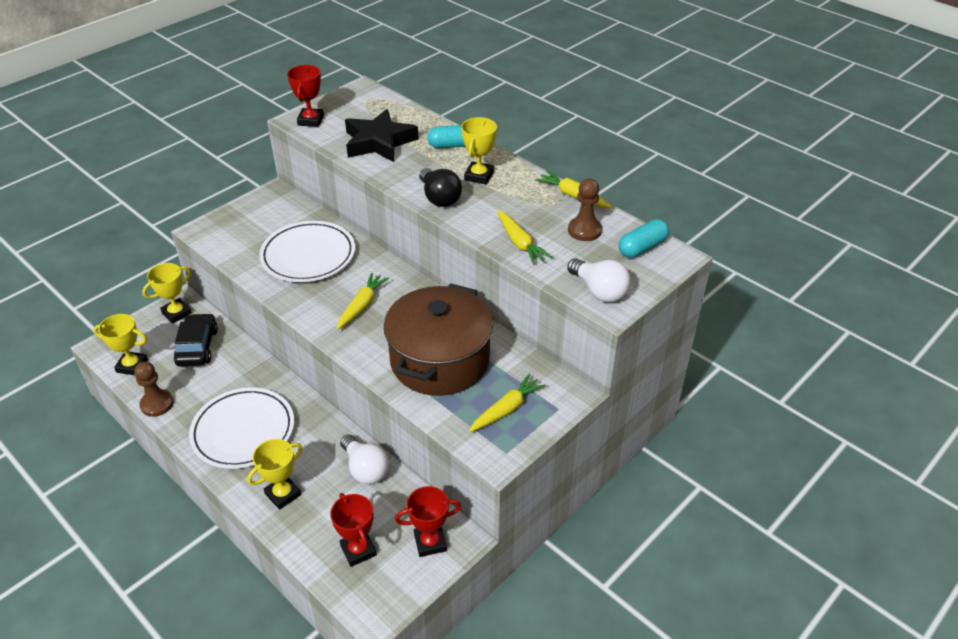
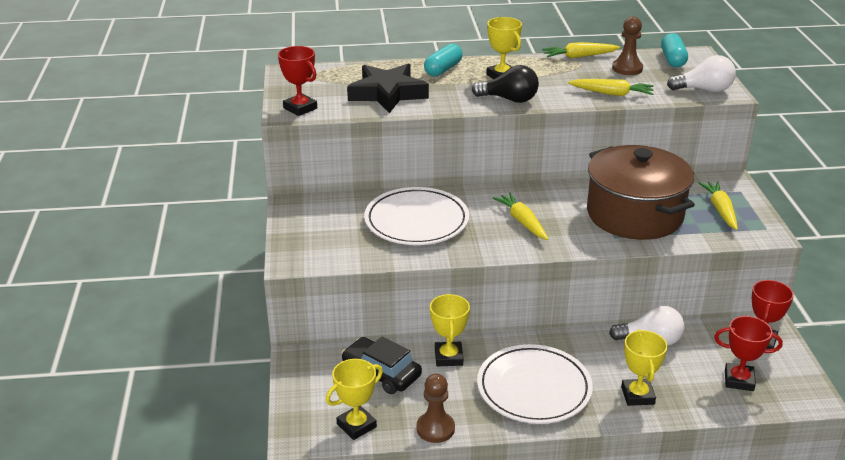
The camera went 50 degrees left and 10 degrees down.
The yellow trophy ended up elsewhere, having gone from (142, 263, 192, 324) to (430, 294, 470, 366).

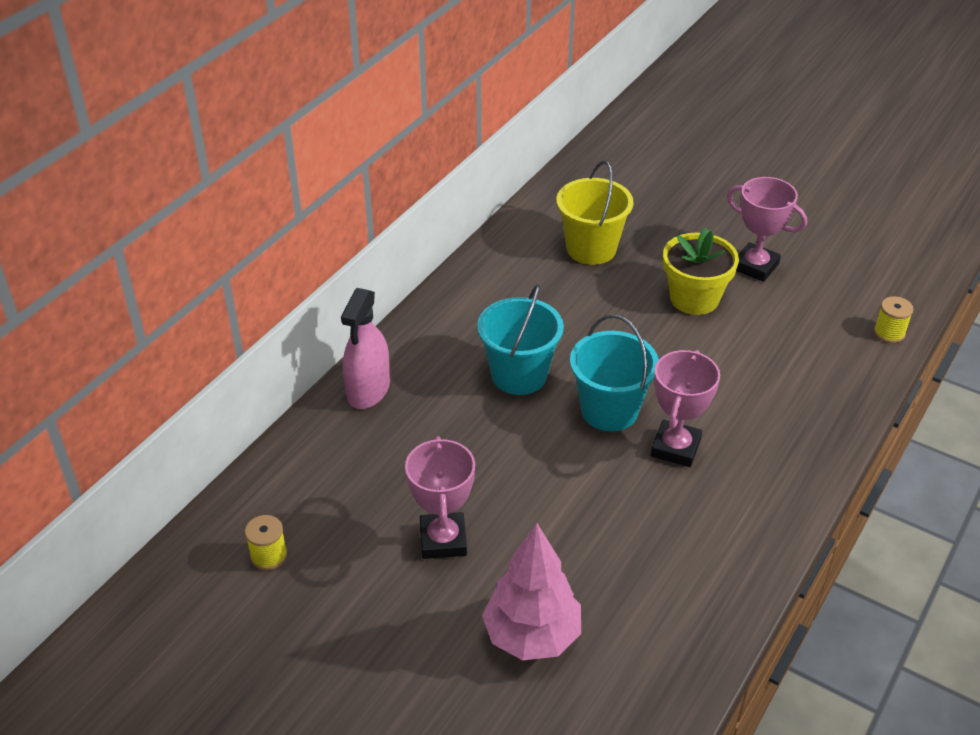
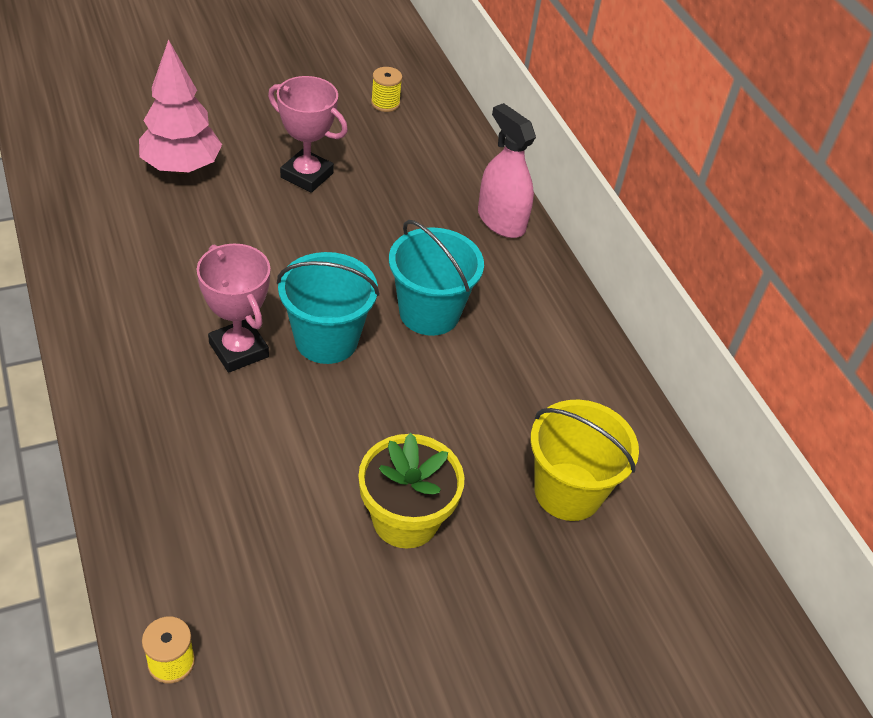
The camera went 120 degrees right and 5 degrees up.
The second view lost the pink trophy at (727, 177, 807, 282).

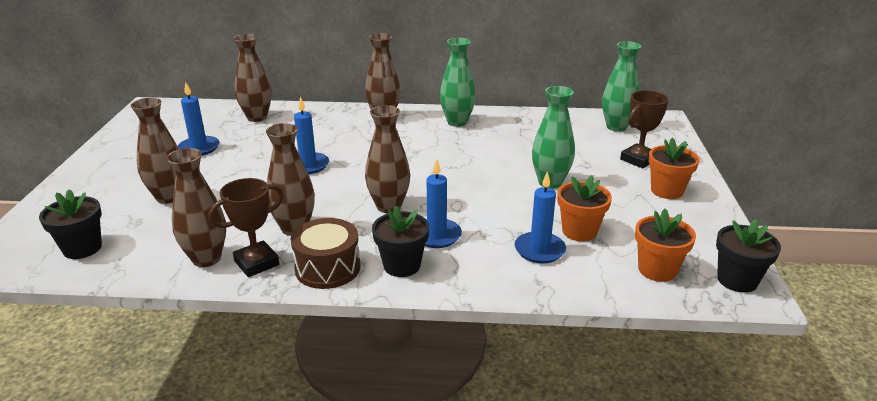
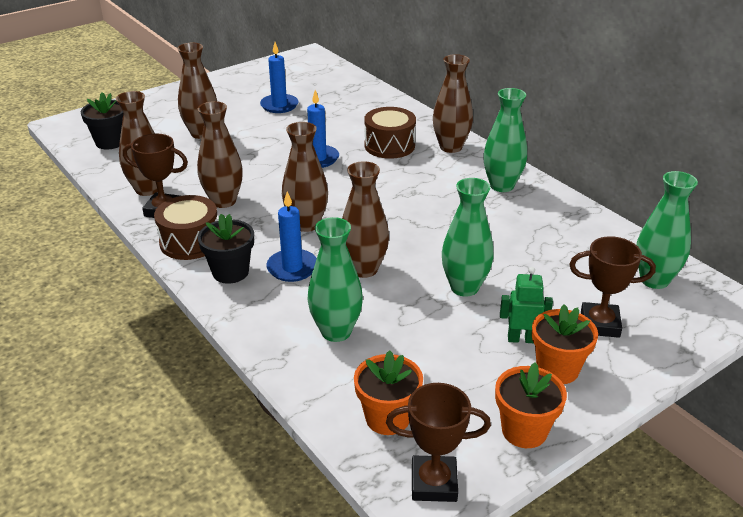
The camera went 50 degrees right and 5 degrees up.
The second view gained the brown drum at (364, 107, 416, 159).
The second view gained the green robot at (500, 267, 553, 343).
The brown vase ended up elsewhere, having gone from (233, 34, 271, 122) to (342, 161, 389, 278).
The orange flower pot ended up elsewhere, having gone from (557, 175, 612, 241) to (495, 362, 567, 448).
Where the blue candle stood at (515, 171, 566, 264), the green vase came to stand at (307, 217, 363, 342).
Where the black flower pot stood at (716, 219, 781, 293), the brown trophy came to stand at (386, 383, 491, 502).

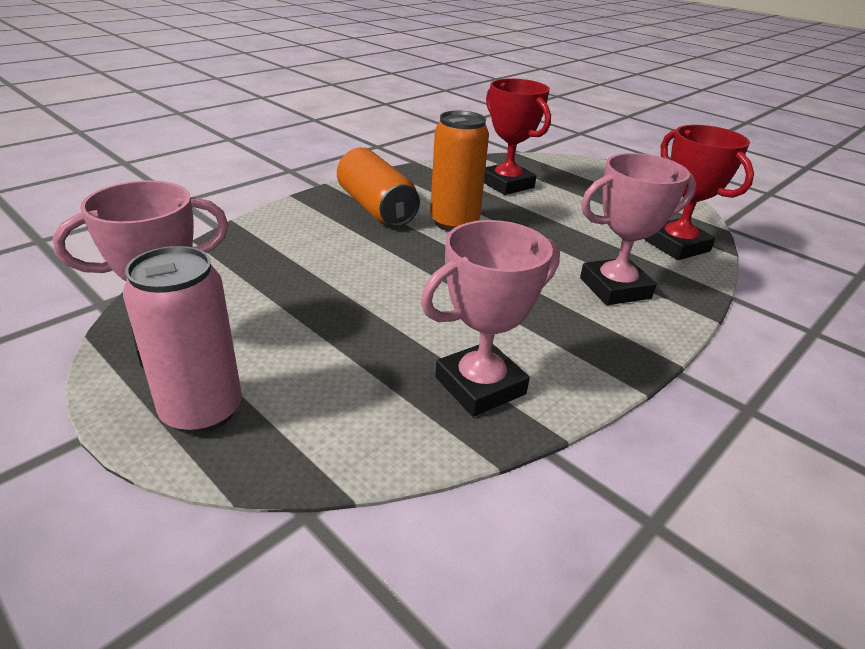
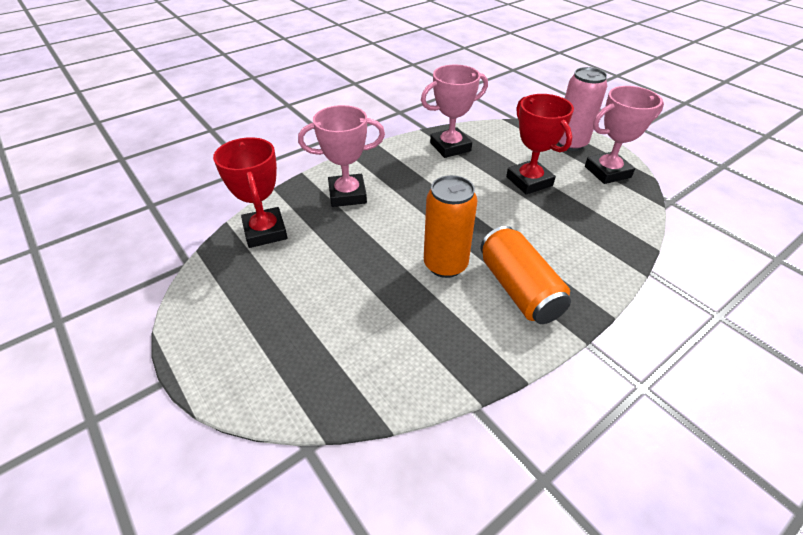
The camera went 170 degrees left and 10 degrees up.
The red trophy ended up elsewhere, having gone from (484, 78, 551, 195) to (506, 94, 574, 195).

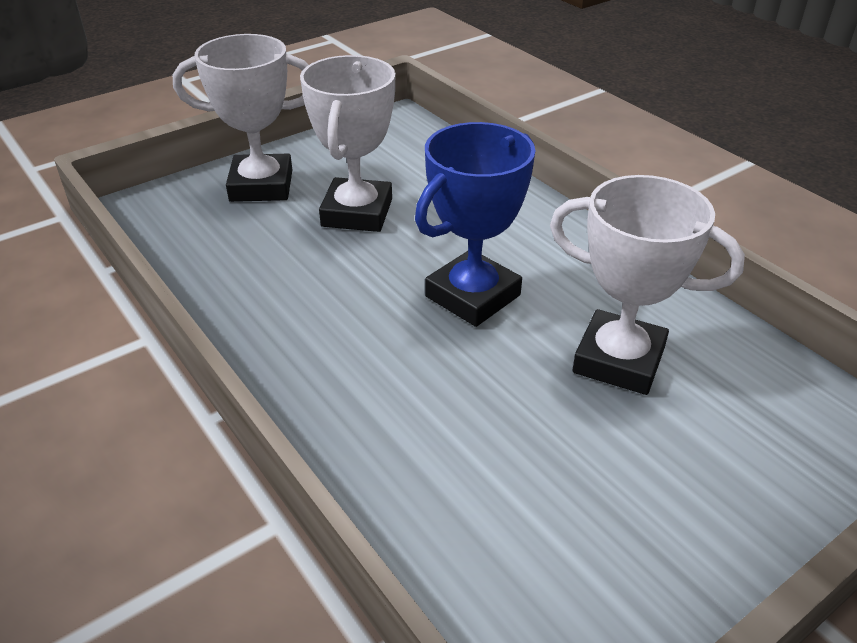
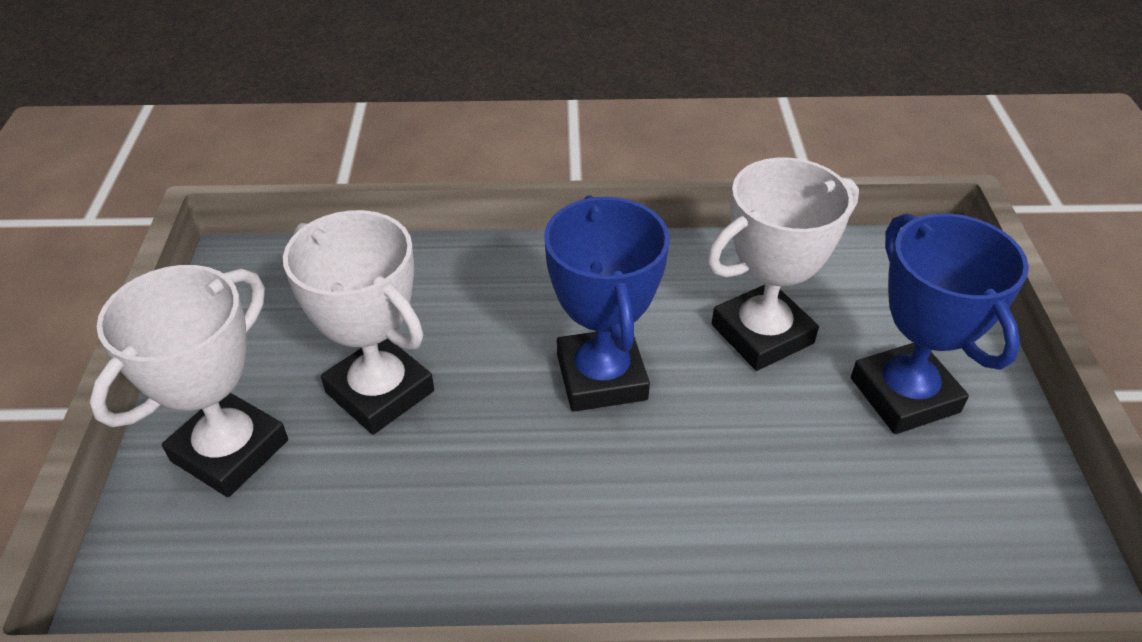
The camera went 55 degrees left and 5 degrees up.
The second view gained the blue trophy at (851, 213, 1029, 434).

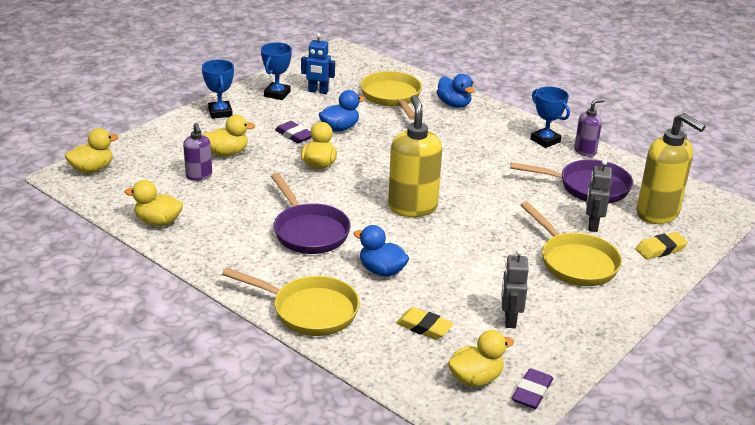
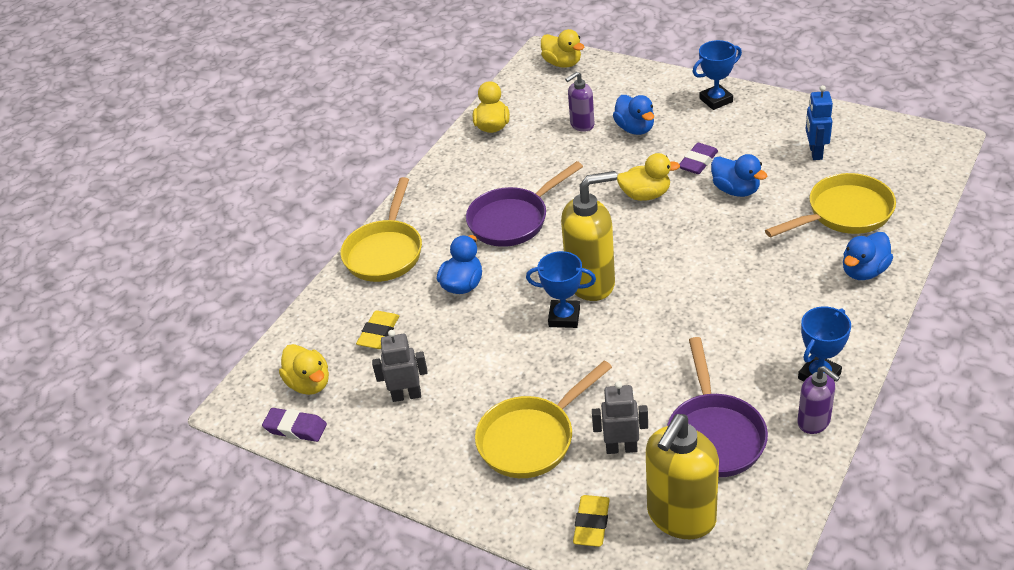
The camera went 85 degrees right and 10 degrees up.
The blue trophy ended up elsewhere, having gone from (261, 42, 292, 100) to (526, 251, 596, 328).
What was the yellow duck at (202, 115, 256, 156) turned into the blue duck at (613, 95, 654, 135).
The yellow eraser at (635, 232, 688, 259) ended up facing another way, 45 degrees clockwise from before.

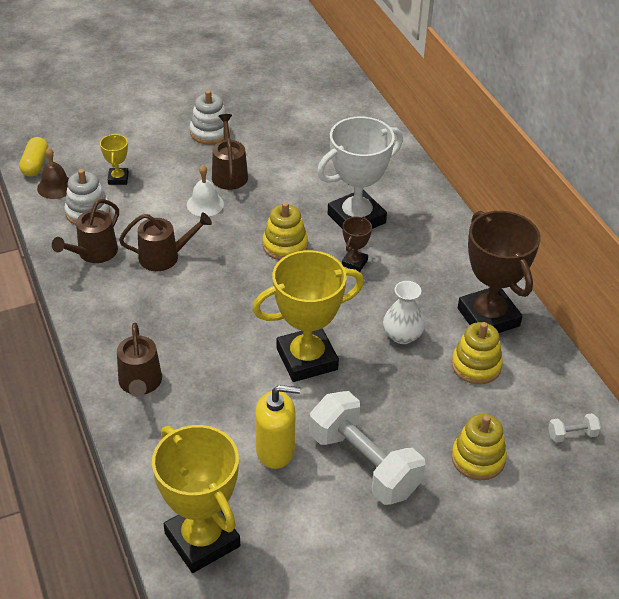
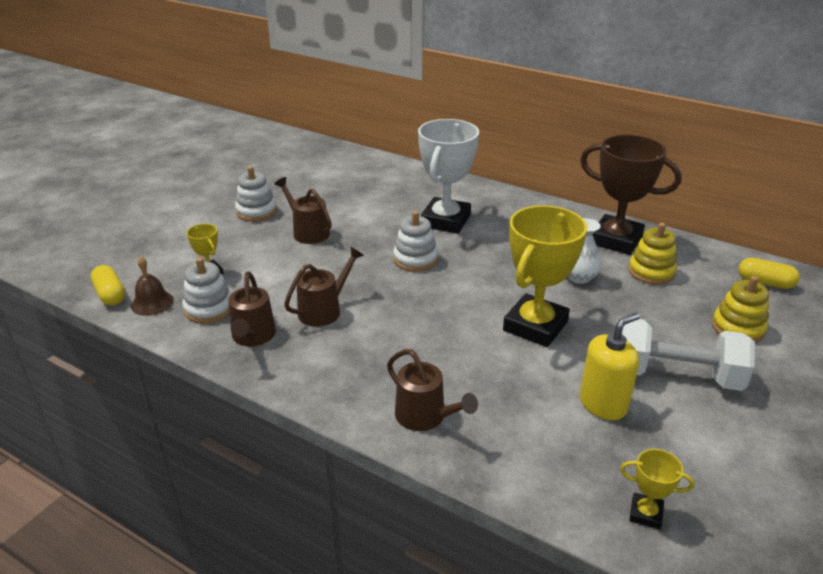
The camera went 35 degrees left and 10 degrees down.
The second view lost the white bell at (187, 165, 224, 216).
The second view lost the brown trophy at (342, 217, 372, 272).
Where the white dumbbell stood at (548, 413, 601, 443), the yellow capsule came to stand at (738, 258, 800, 289).
What was the yellow stacking toy at (263, 202, 308, 260) turned into the white stacking toy at (393, 211, 438, 272).
The size of the yellow trophy at (152, 425, 240, 573) changed by a factor of 0.45.

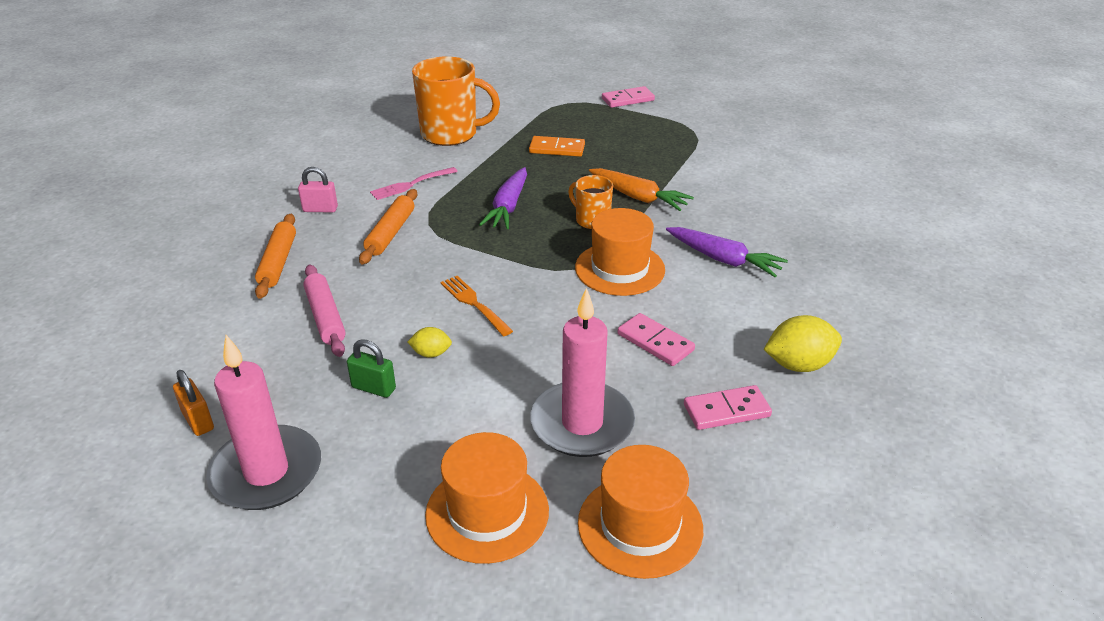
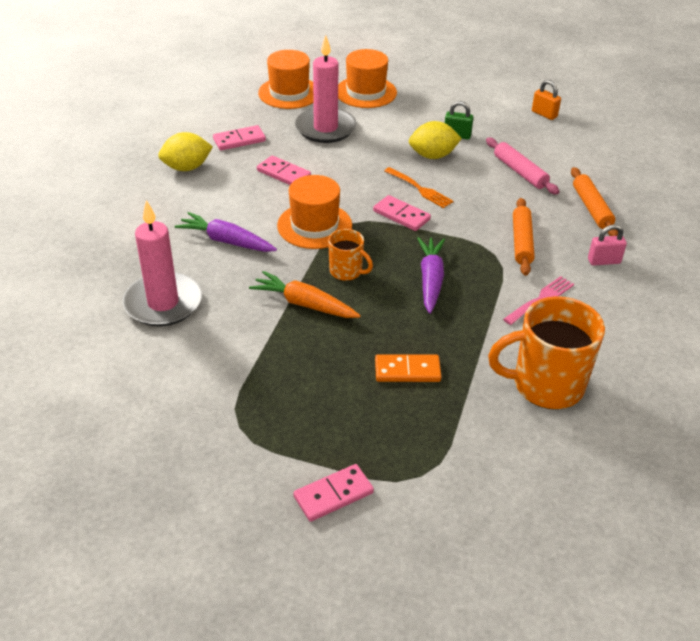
The camera went 170 degrees right and 5 degrees up.
The second view gained the pink domino at (373, 195, 431, 231).
The pink candle ended up elsewhere, having gone from (206, 335, 321, 510) to (123, 200, 202, 327).
The size of the yellow lemon at (407, 327, 452, 358) changed by a factor of 1.80.

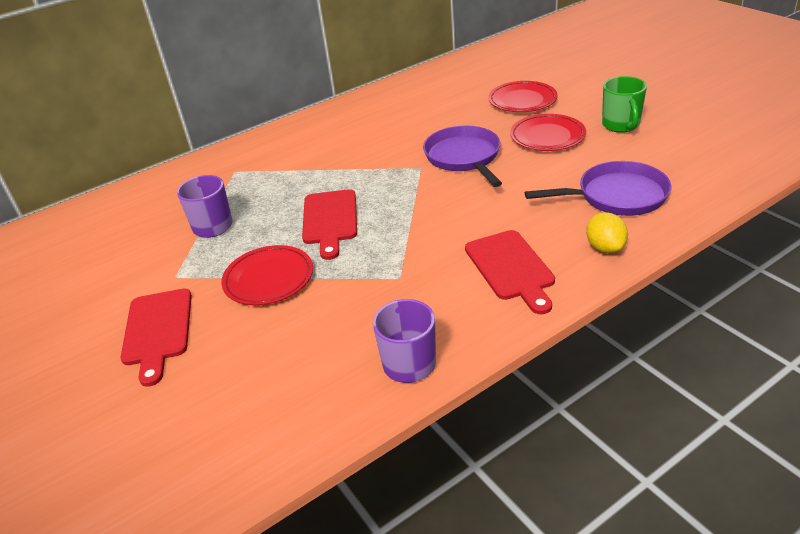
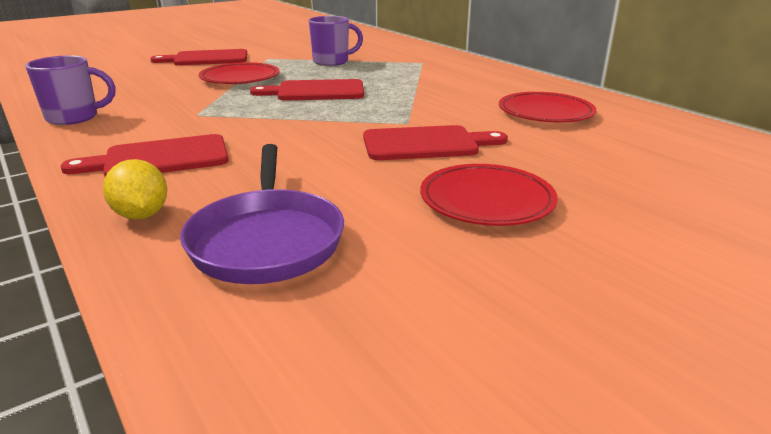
The camera went 85 degrees right and 10 degrees down.
The second view lost the green mug at (602, 76, 647, 133).
The red plate ended up elsewhere, having gone from (488, 81, 558, 112) to (499, 92, 596, 122).
Where the purple pan stood at (423, 126, 502, 187), the red cutting board came to stand at (363, 125, 508, 160).
The yellow lemon at (586, 212, 628, 253) ended up facing another way, 75 degrees clockwise from before.

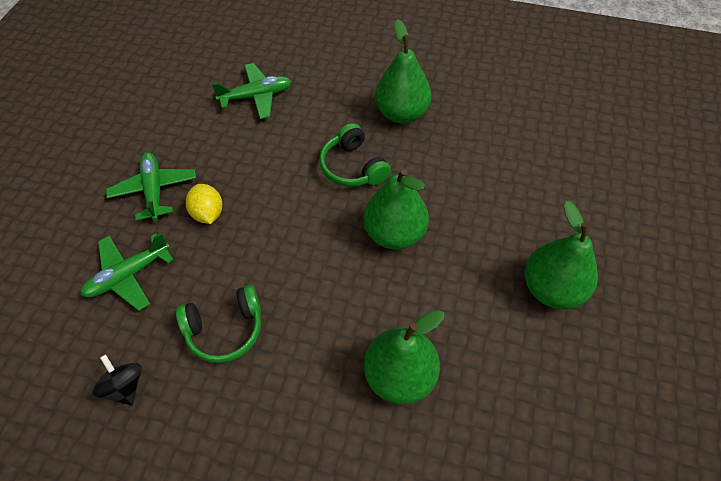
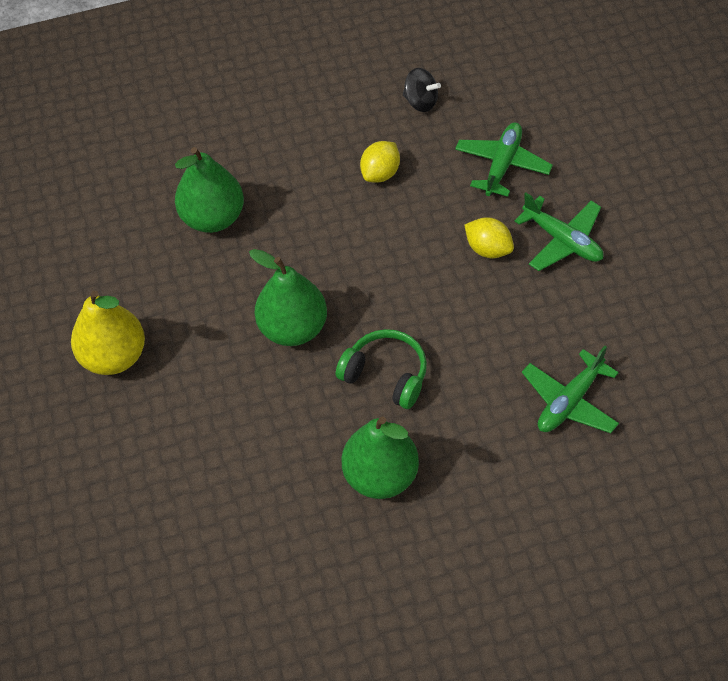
The camera went 150 degrees right and 0 degrees up.
Where the green headphones stood at (176, 285, 261, 363), the yellow lemon came to stand at (360, 141, 400, 183).
What was the green pear at (525, 201, 598, 309) turned into the yellow pear at (71, 290, 145, 375).

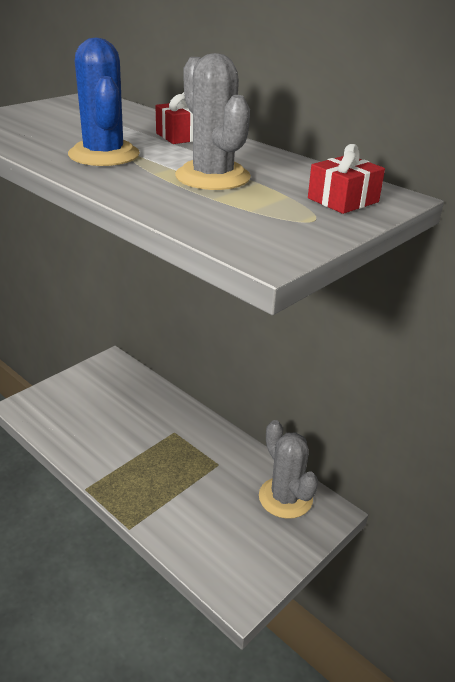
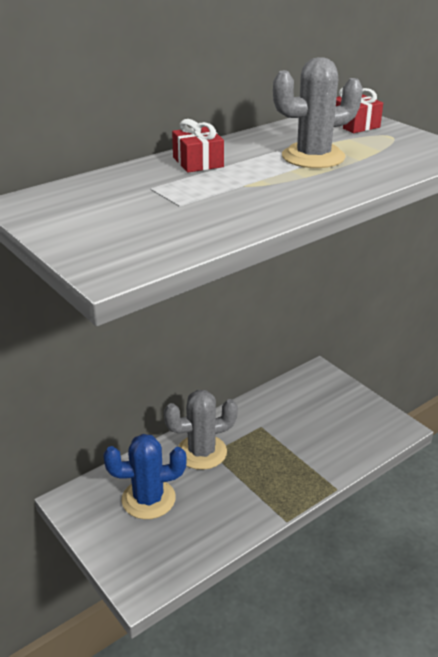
The camera went 80 degrees left and 0 degrees up.
The blue cactus ended up elsewhere, having gone from (68, 38, 140, 166) to (103, 434, 187, 519).
The grey cactus ended up elsewhere, having gone from (259, 420, 318, 519) to (164, 390, 238, 470).

